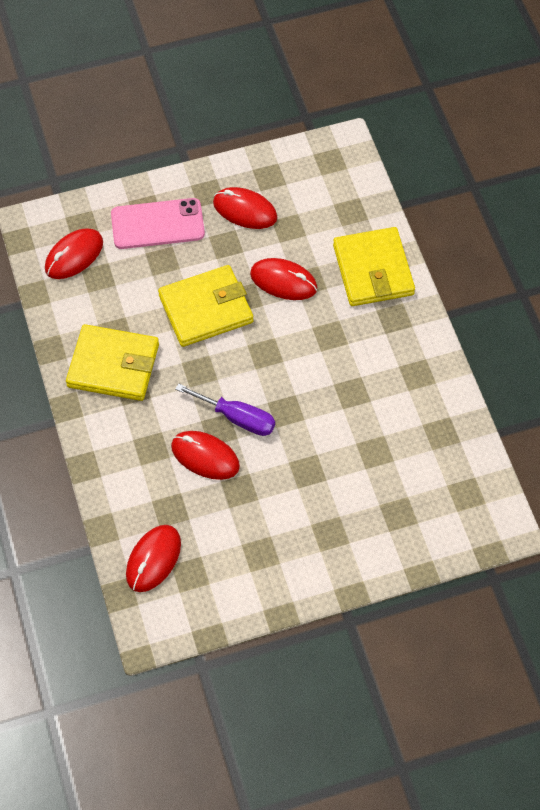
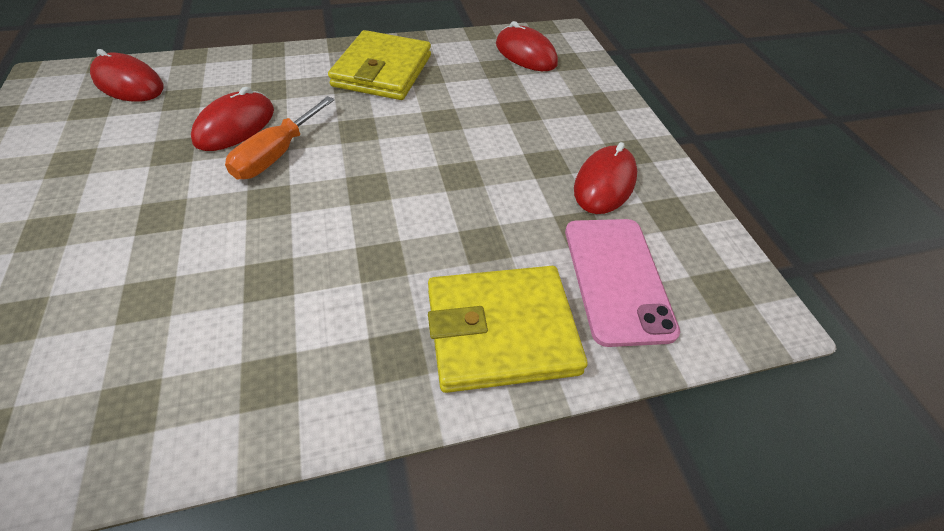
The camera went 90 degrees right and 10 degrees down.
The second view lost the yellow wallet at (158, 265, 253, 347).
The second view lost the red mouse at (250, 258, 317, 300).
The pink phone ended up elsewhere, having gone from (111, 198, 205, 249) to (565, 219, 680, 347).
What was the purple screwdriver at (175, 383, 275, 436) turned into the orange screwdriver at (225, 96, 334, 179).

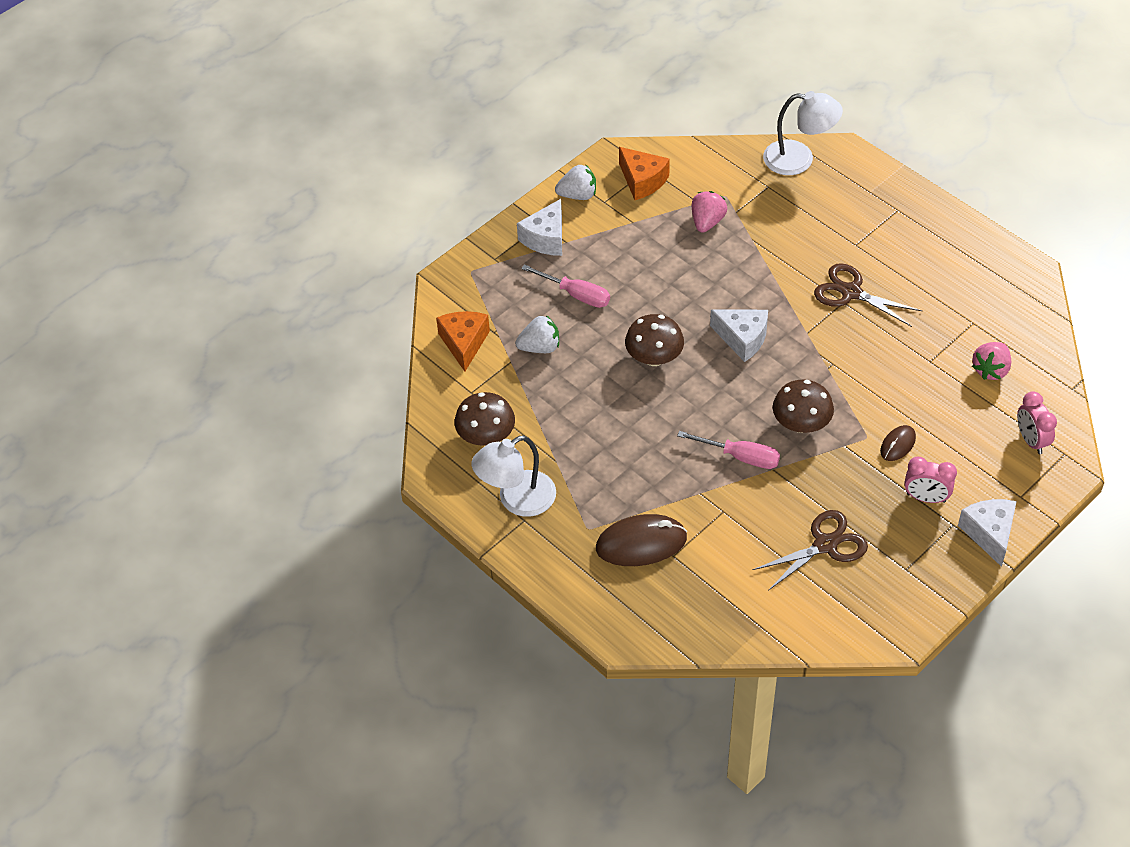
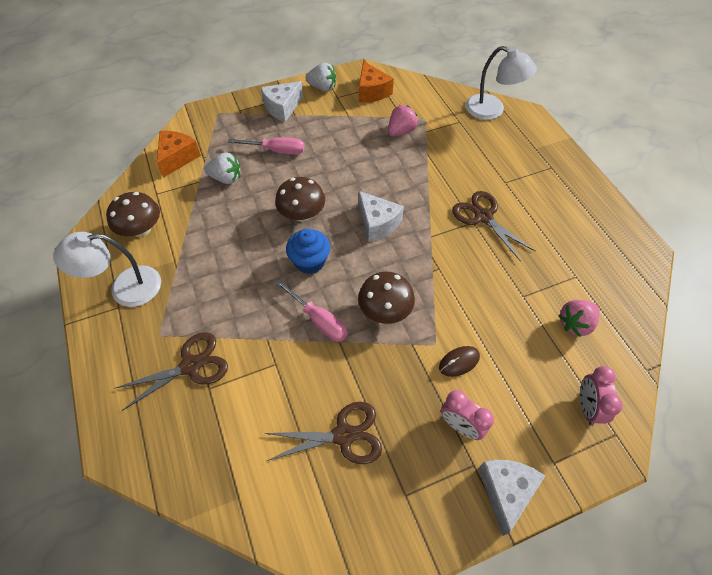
The camera went 20 degrees right and 5 degrees up.
The second view gained the blue cupcake at (286, 229, 330, 274).
Where the brown mouse stood at (596, 514, 687, 566), the brown scissors came to stand at (114, 332, 228, 411).
The pink screwdriver at (521, 264, 610, 308) ended up facing another way, 45 degrees counterclockwise from before.

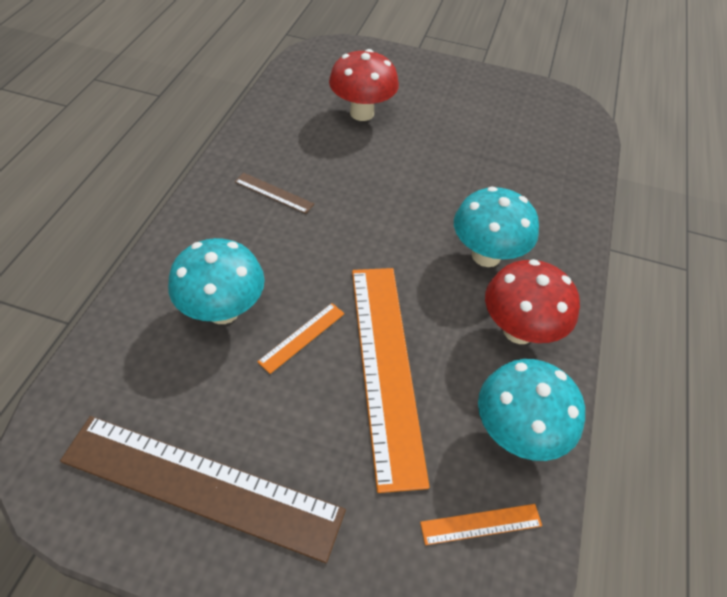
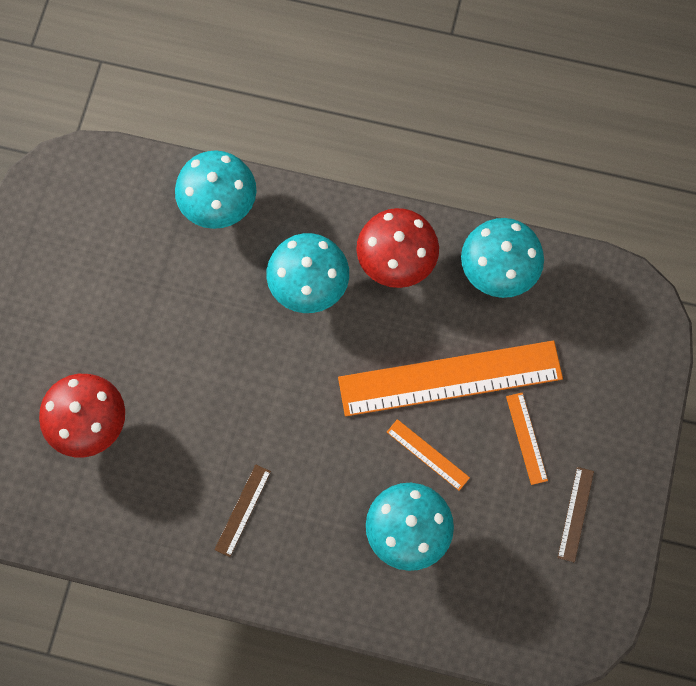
The camera went 90 degrees left and 20 degrees up.
The second view gained the turquoise mushroom at (175, 150, 257, 229).
The orange ruler ended up elsewhere, having gone from (420, 504, 542, 545) to (506, 393, 548, 485).
The size of the brown ruler at (60, 416, 346, 563) changed by a factor of 0.42.

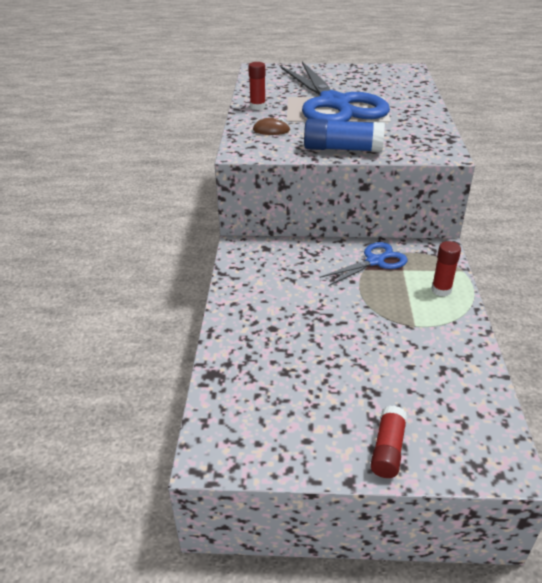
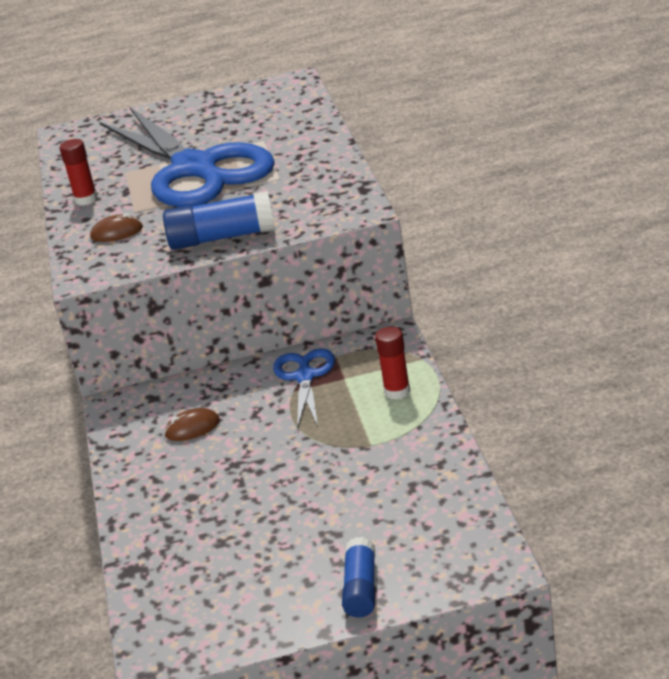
The camera went 10 degrees left and 5 degrees down.
The second view gained the brown mouse at (164, 408, 220, 441).
What was the red glue stick at (370, 405, 407, 478) turned into the blue glue stick at (342, 537, 375, 618).
The blue scissors at (319, 242, 408, 286) ended up facing another way, 45 degrees counterclockwise from before.

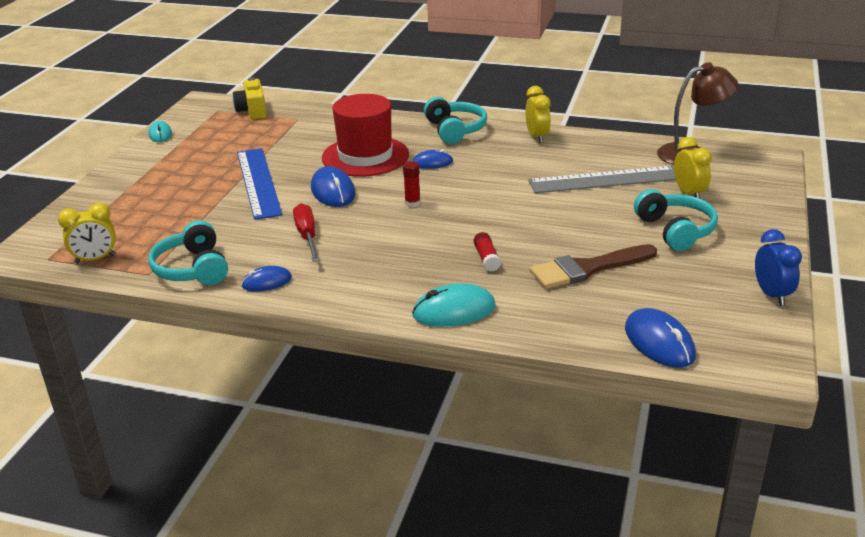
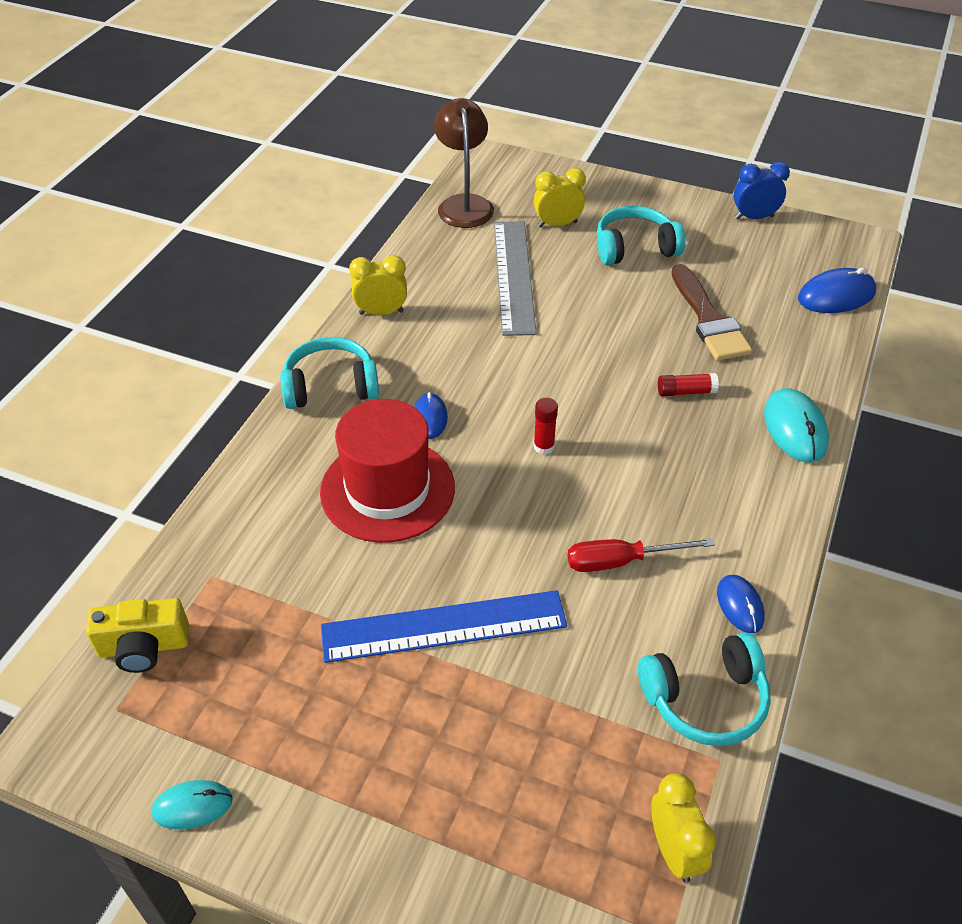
The camera went 85 degrees left and 15 degrees up.
The second view lost the blue mouse at (311, 166, 356, 207).

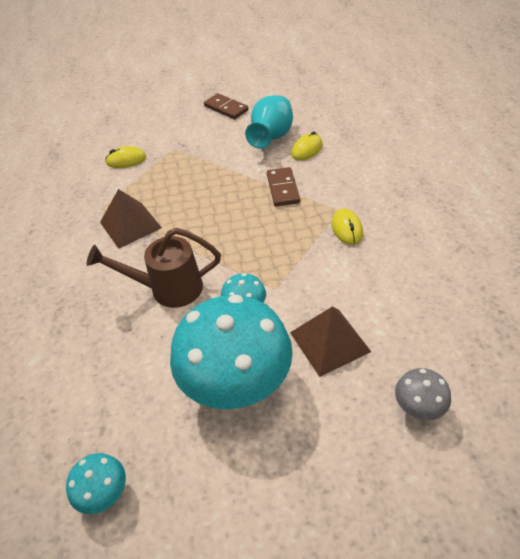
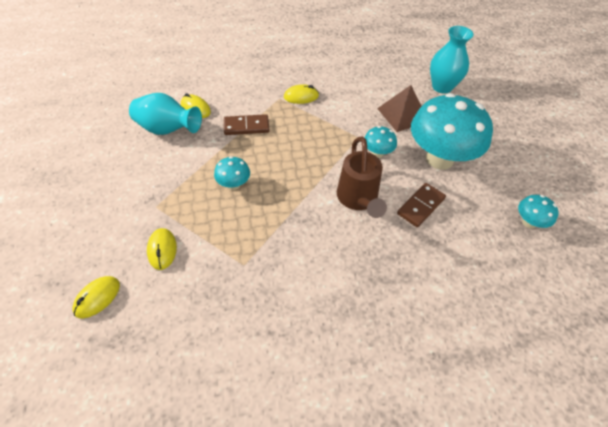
The camera went 95 degrees left and 5 degrees up.
The second view lost the brown pyramid at (100, 189, 162, 249).
The second view gained the yellow mouse at (72, 276, 120, 319).
The second view gained the turquoise mushroom at (214, 156, 250, 190).
The brown domino ended up elsewhere, having gone from (204, 93, 248, 119) to (397, 183, 446, 227).
Where the grey mushroom stood at (395, 368, 451, 420), the turquoise vase came to stand at (430, 26, 474, 94).

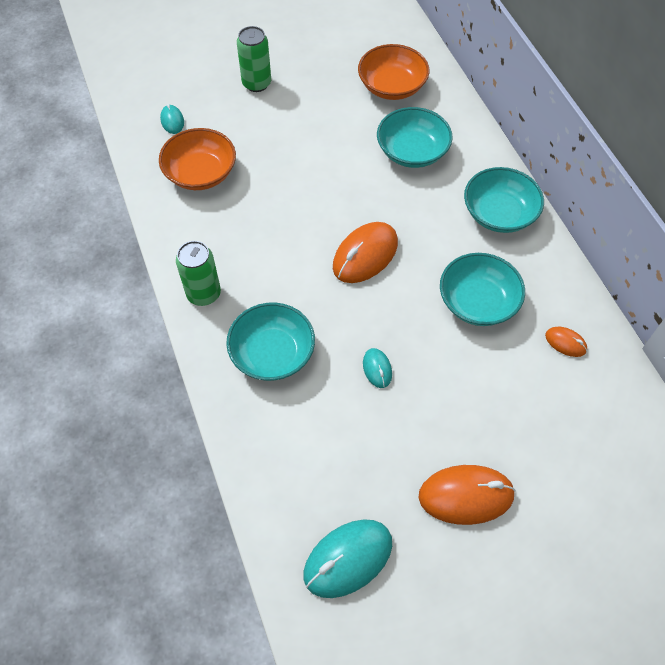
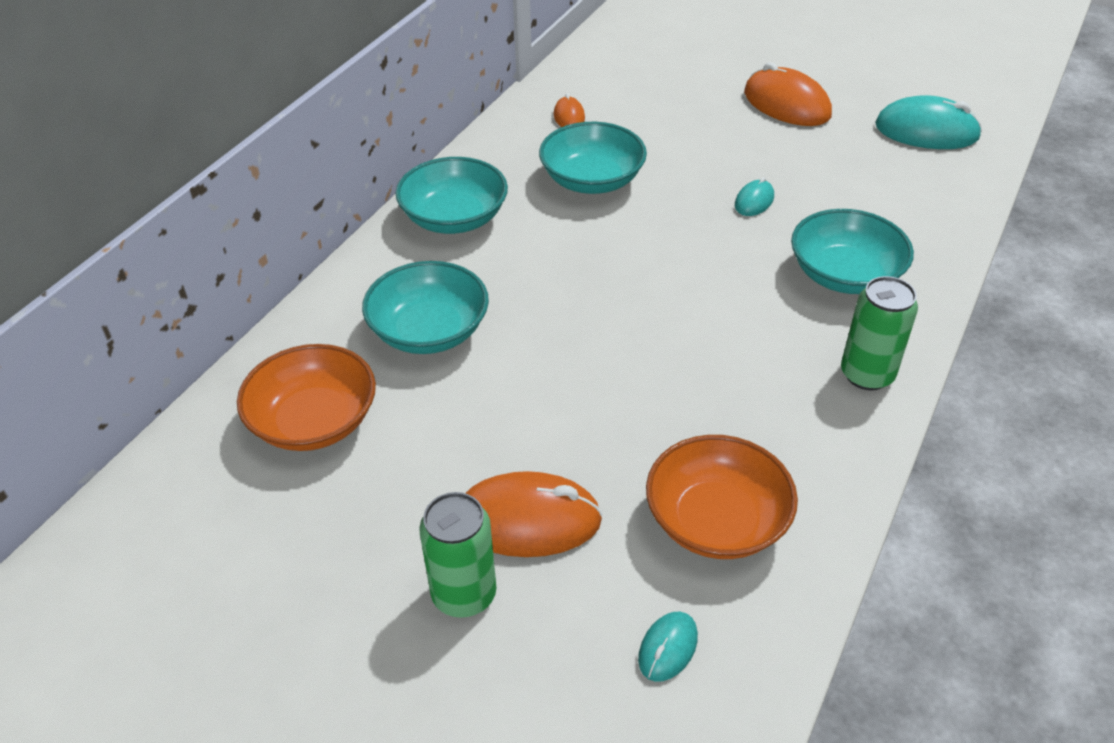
The camera went 130 degrees left and 15 degrees down.
The orange mouse ended up elsewhere, having gone from (333, 222, 398, 283) to (466, 471, 603, 557).

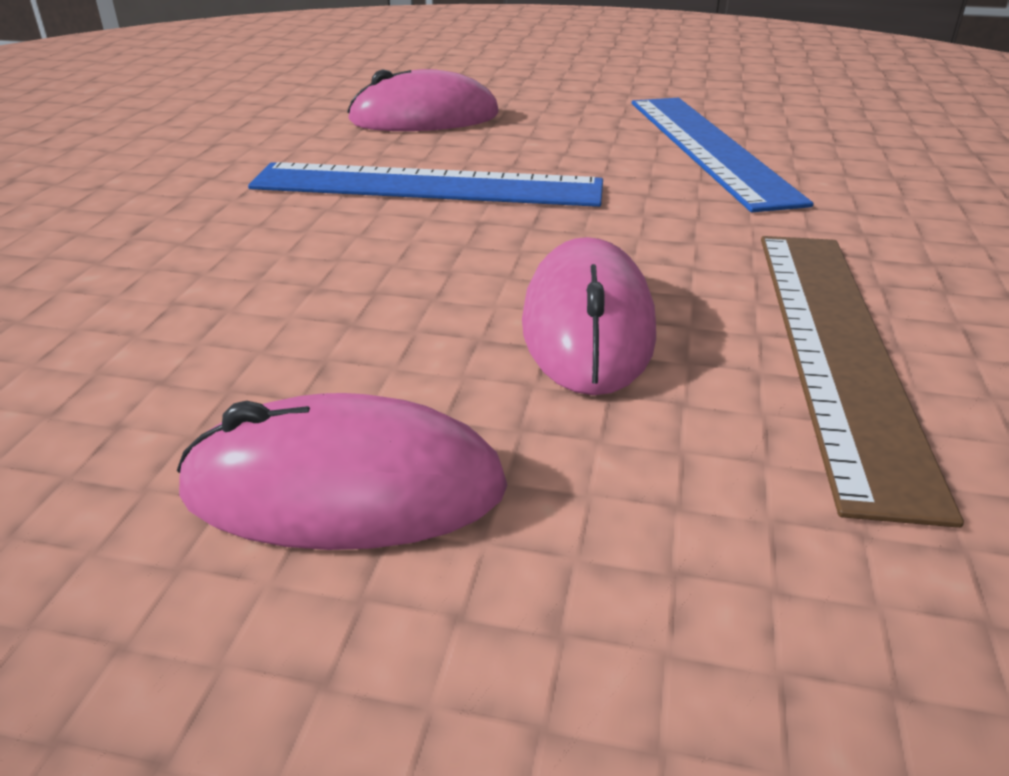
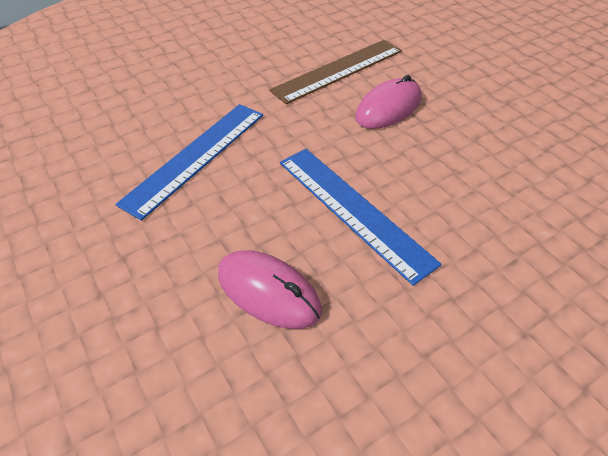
The camera went 135 degrees left and 15 degrees up.
The second view lost the pink mouse at (177, 393, 508, 550).

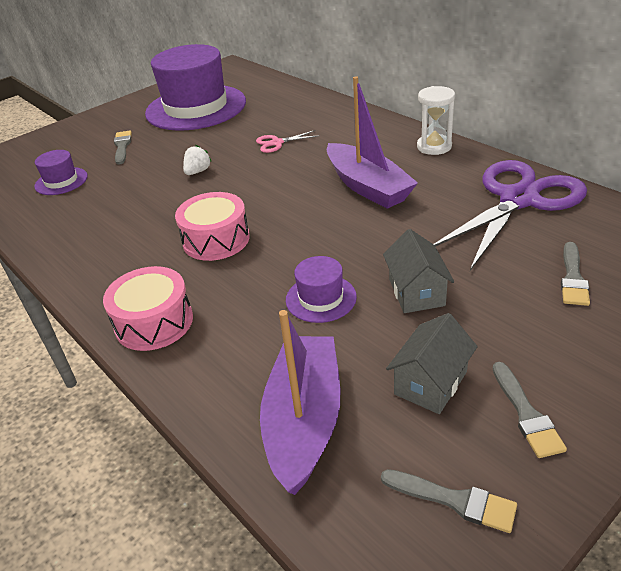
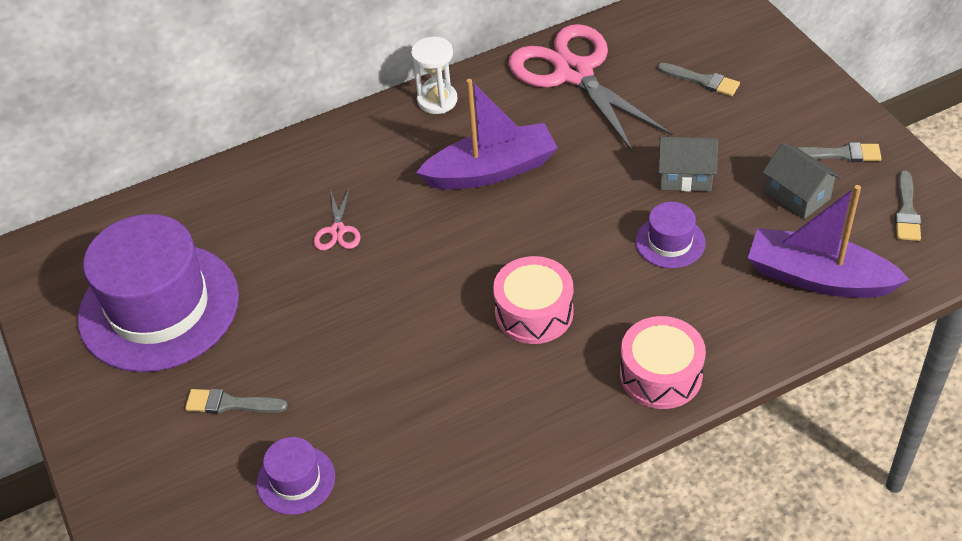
The camera went 75 degrees left and 10 degrees up.
The second view lost the white strawberry at (183, 145, 212, 175).
What was the purple scissors at (434, 160, 587, 271) turned into the pink scissors at (508, 24, 672, 152).
The grey brush at (381, 469, 517, 533) ended up facing another way, 150 degrees clockwise from before.

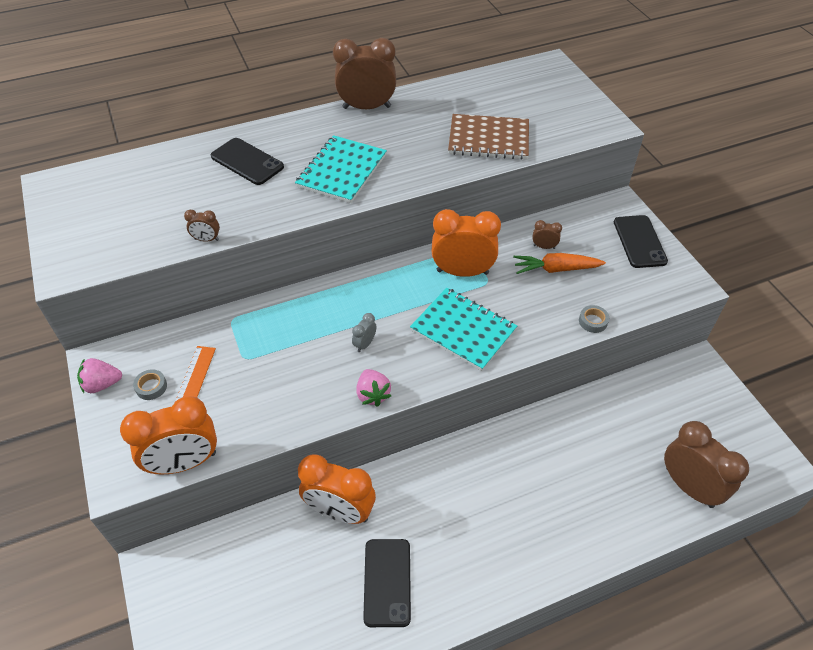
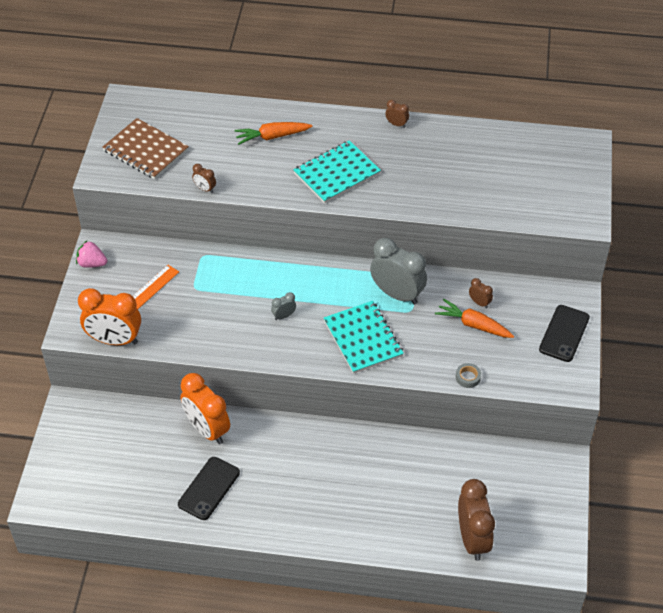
The camera went 30 degrees right and 0 degrees up.
The second view lost the grey tape at (133, 369, 167, 400).
The second view lost the pink strawberry at (356, 369, 391, 407).
The brown notebook ended up elsewhere, having gone from (448, 114, 529, 160) to (102, 118, 189, 179).
Where the black phone stood at (211, 138, 284, 185), the orange carrot came to stand at (234, 122, 313, 145).
What was the orange clock at (432, 209, 501, 277) turned into the grey clock at (370, 238, 427, 305).
The size of the brown clock at (333, 38, 396, 109) changed by a factor of 0.43.

